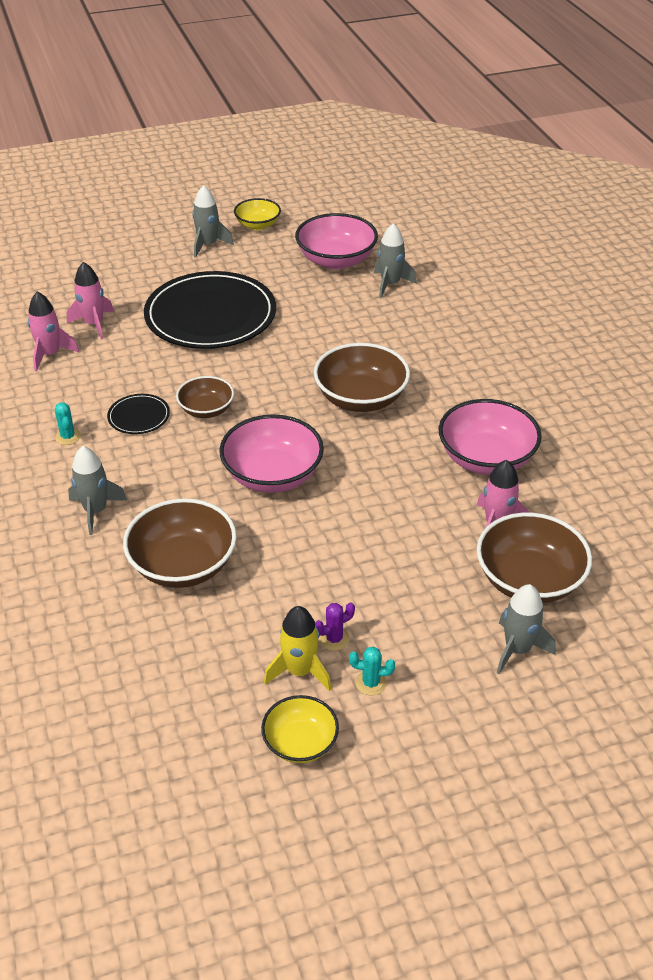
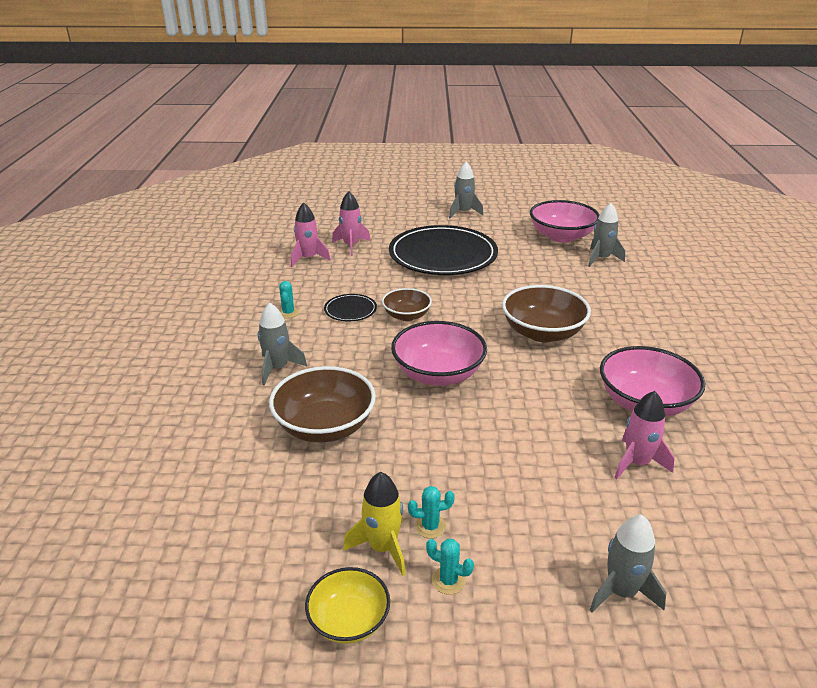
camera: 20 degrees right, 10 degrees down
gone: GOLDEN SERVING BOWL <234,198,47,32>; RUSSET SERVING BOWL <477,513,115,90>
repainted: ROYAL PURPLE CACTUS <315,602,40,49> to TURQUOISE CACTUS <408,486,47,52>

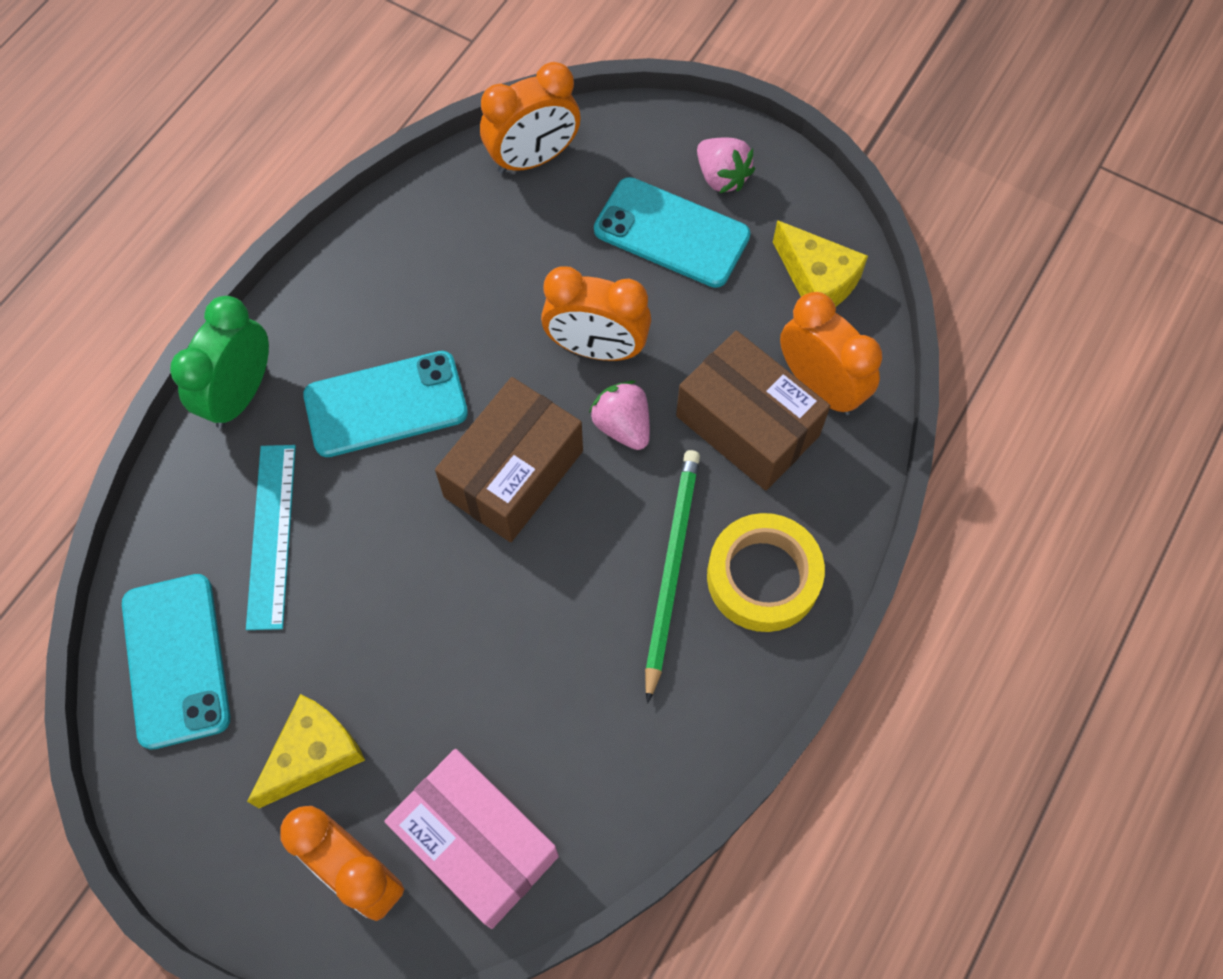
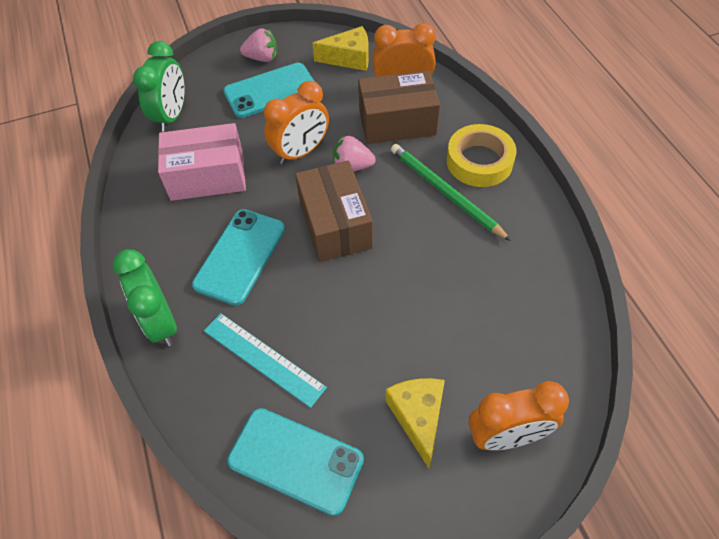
camera: 50 degrees left, 10 degrees down
shifted: PINK PARCEL <384,749,175,180> to <158,123,88,78>
repainted: BRIGHT ORANGE CLOCK <480,62,101,112> to EMERALD CLOCK <133,41,52,91>

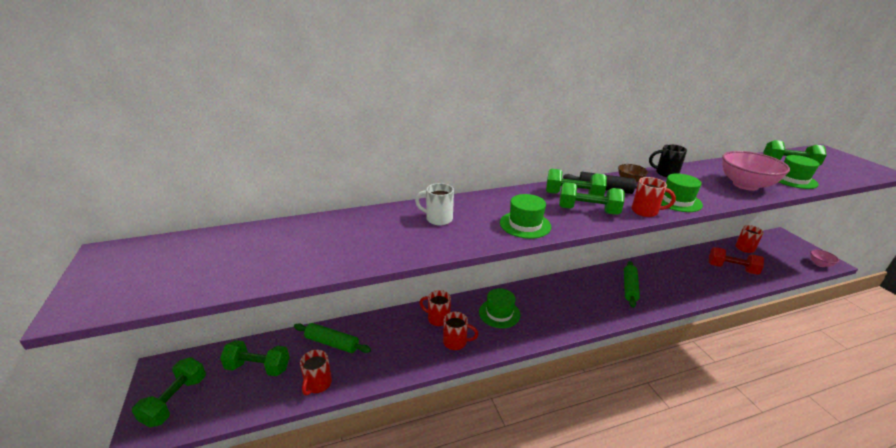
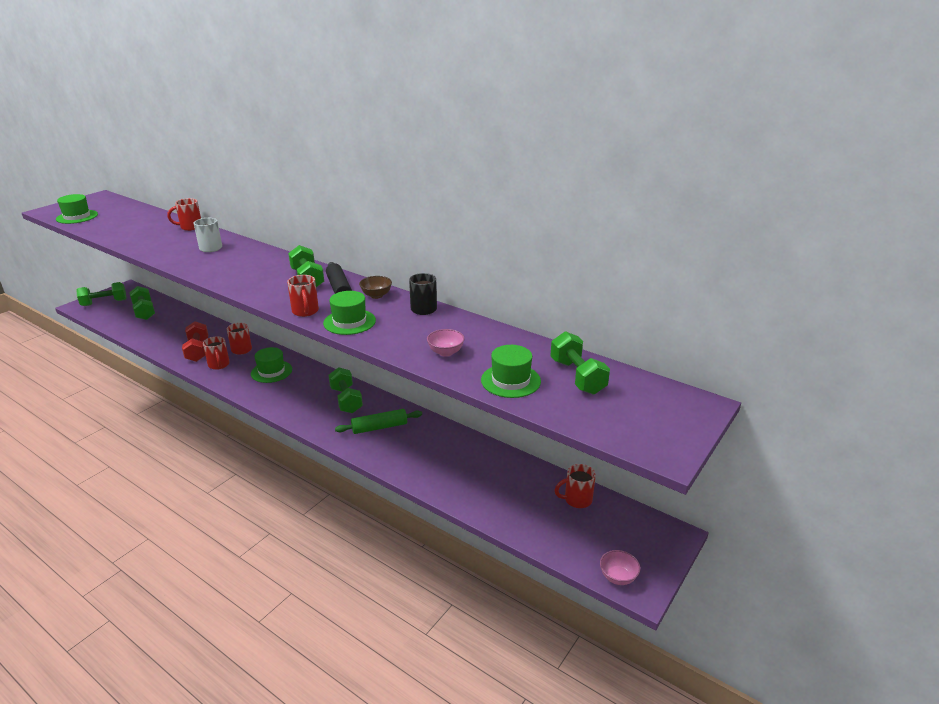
camera: 55 degrees right, 0 degrees up
gone: EMERALD ROLLING PIN <294,323,77,30>
shifted: CRIMSON COFFEE MUG <300,350,32,46> to <167,198,34,33>; EMERALD HAT <500,194,51,45> to <56,194,42,30>; EMERALD FREE WEIGHT <559,182,66,33> to <329,367,34,46>; CRIMSON FREE WEIGHT <709,247,55,28> to <182,321,26,41>
scaled: PINK SERVING BOWL <722,151,68,40> = <427,329,38,28> x0.50

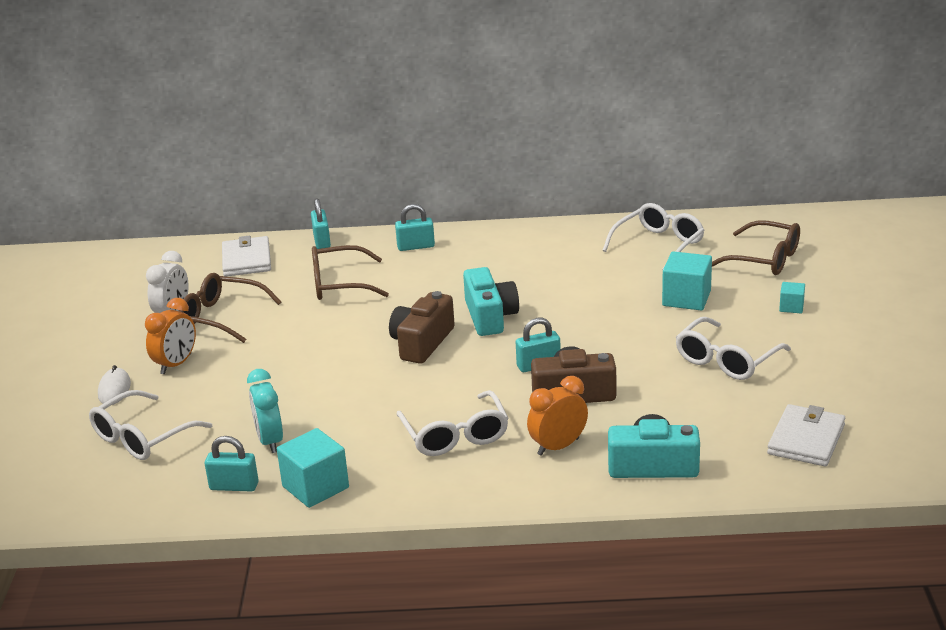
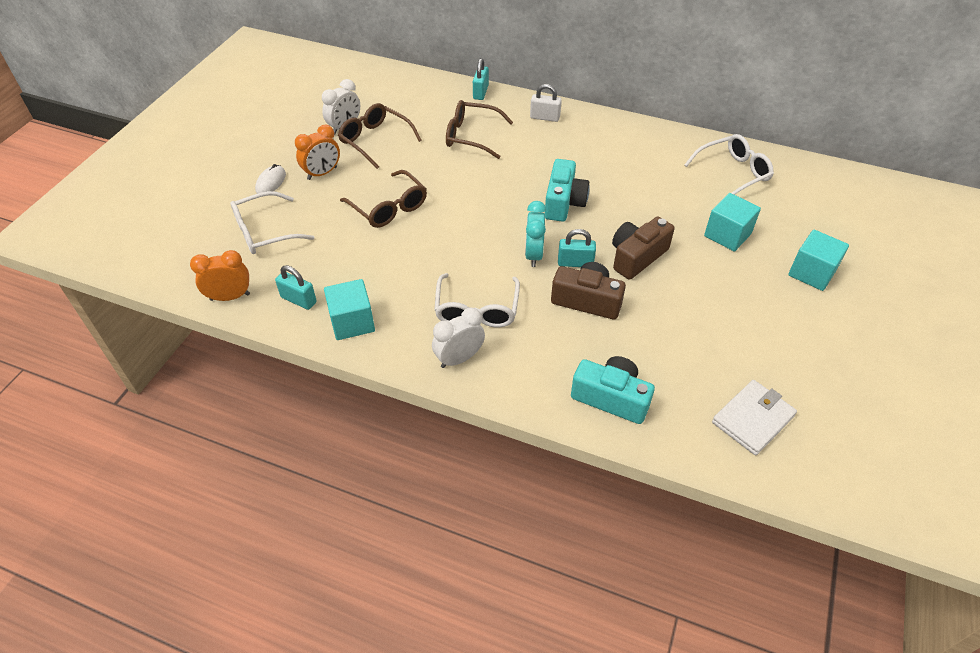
camera: 20 degrees right, 20 degrees up
gone: PURE WHITE BILLFOLD <222,236,49,41>; PURE WHITE SPECTACLES <675,317,116,63>
new: PURE WHITE CLOCK <432,307,53,61>
shifted: TURQUOISE CLOCK <247,369,36,84> to <525,201,21,66>; RUSSET PHOTO CAMERA <389,291,66,73> to <612,217,62,63>; BRIGHT ORANGE CLOCK <527,376,61,80> to <190,250,60,51>; RUSSET SPECTACLES <712,220,88,55> to <340,170,87,58>
repainted: TURQUOISE LOCK <395,204,40,47> to PURE WHITE LOCK <530,84,32,38>
scaled: TURQUOISE CUBE <779,282,26,31> = <788,230,61,61> x1.86

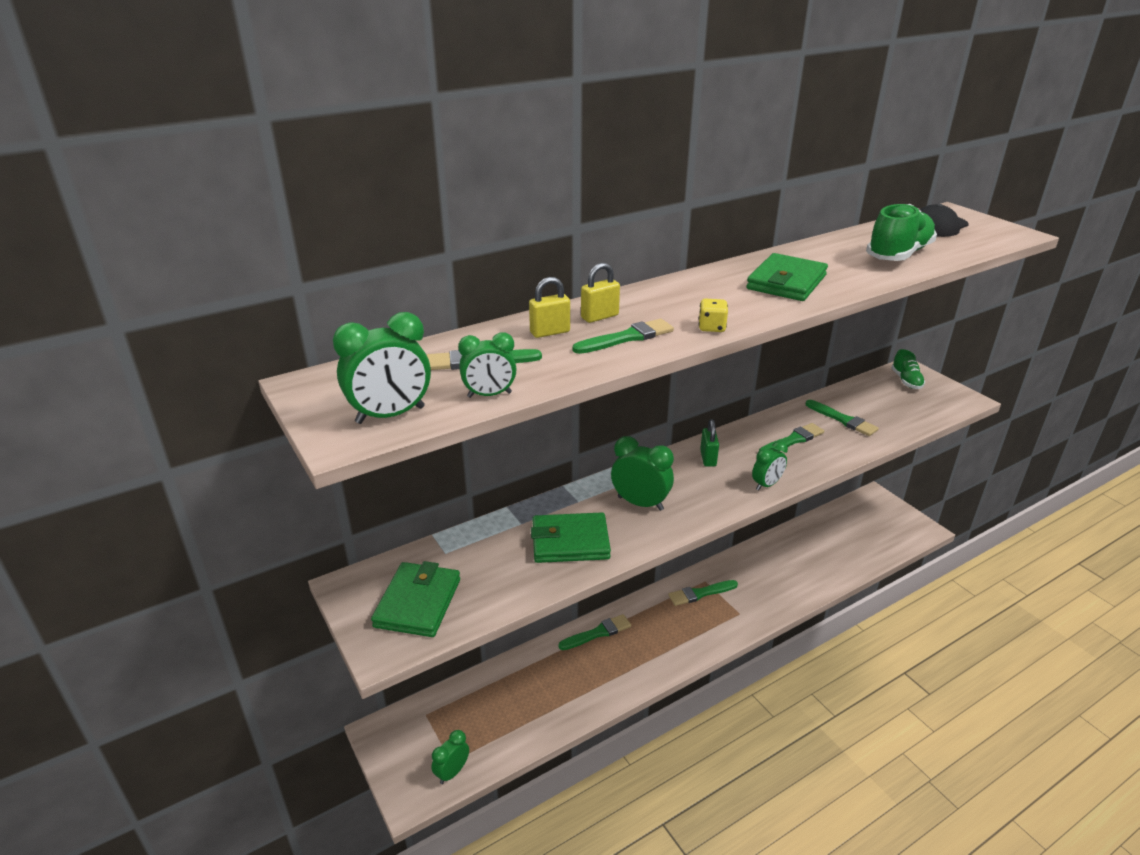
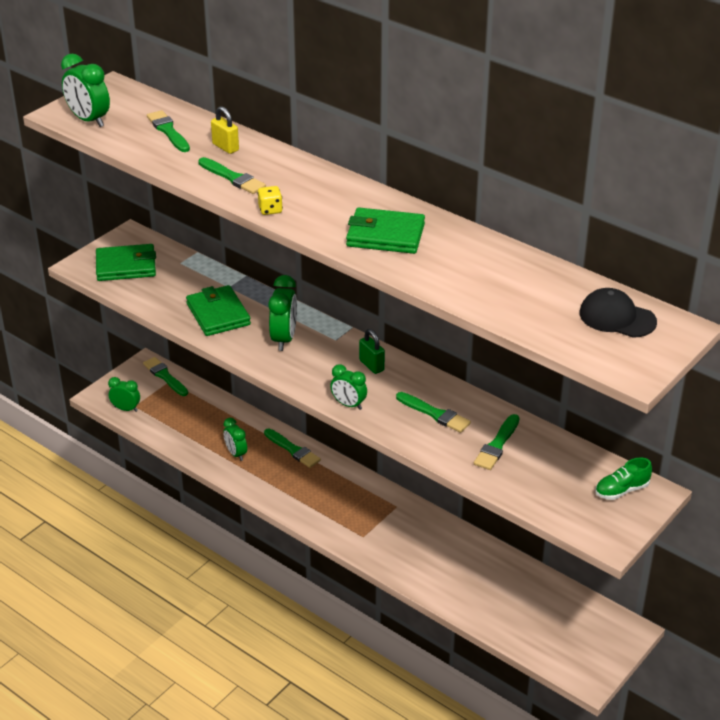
camera: 70 degrees right, 5 degrees up
gone: GOLDEN LOCK <581,263,39,60>; EMERALD LACE-UP SHOE <866,204,71,57>
shifted: EMERALD CLOCK <458,332,58,66> to <223,418,24,43>; EMERALD PAINT BRUSH <668,580,70,26> to <143,357,45,39>
rotated: EMERALD LOCK <700,419,19,48> = <359,329,26,45> 75 degrees clockwise

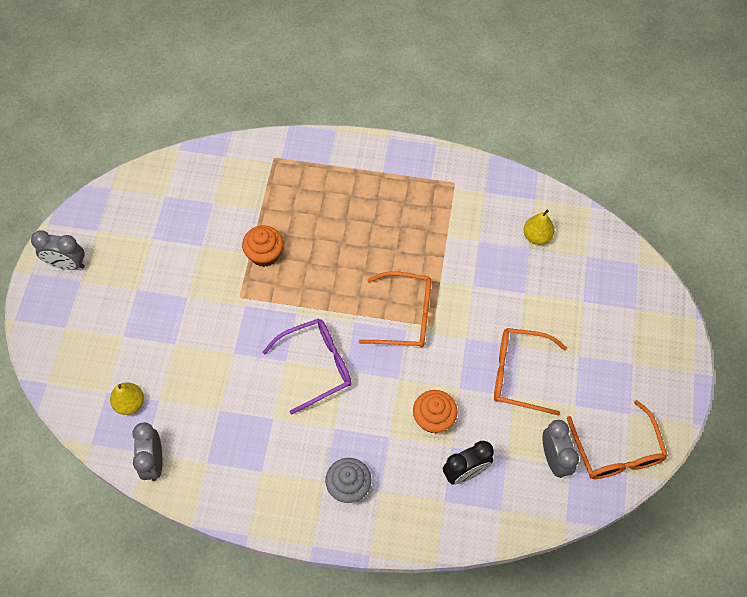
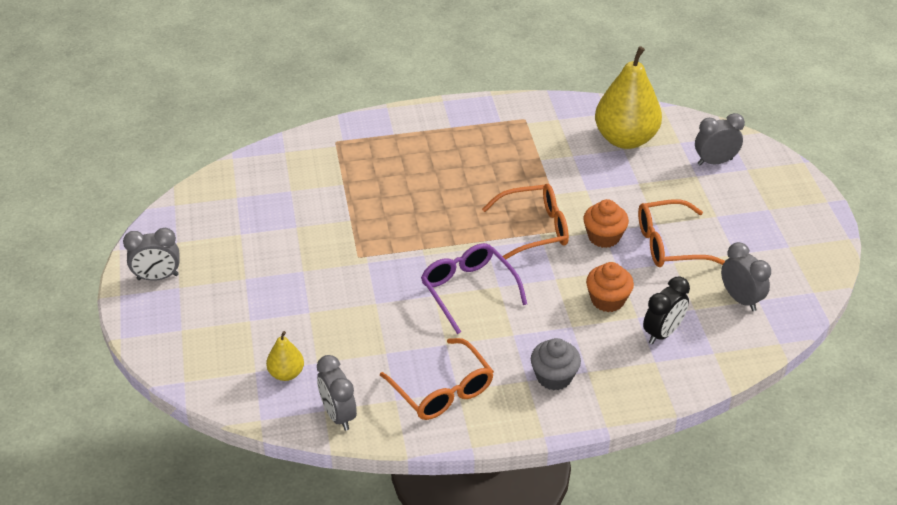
camera: 20 degrees left, 20 degrees down
new: ASH-GREY CLOCK <695,113,50,52>
shifted: BRIGHT ORANGE FAIRY CAKE <242,225,41,42> to <584,199,45,49>; BRIGHT ORANGE SPECTACLES <567,400,101,79> to <380,338,114,82>
rotated: ROYAL PURPLE SPECTACLES <263,318,88,97> = <421,243,106,91> 75 degrees counterclockwise
scaled: GOLDEN TOY PEAR <524,210,30,35> = <595,46,67,103> x2.12

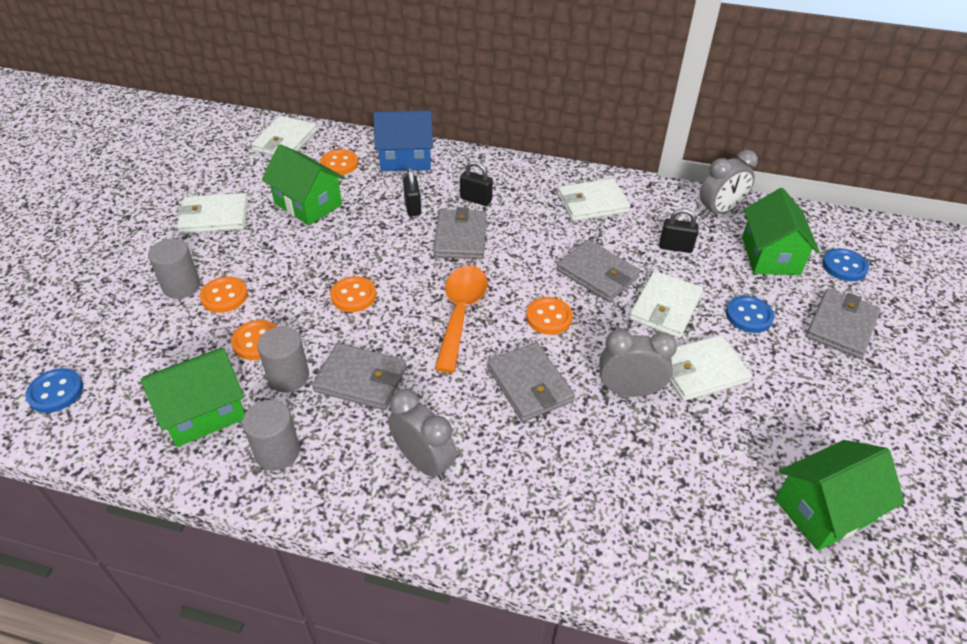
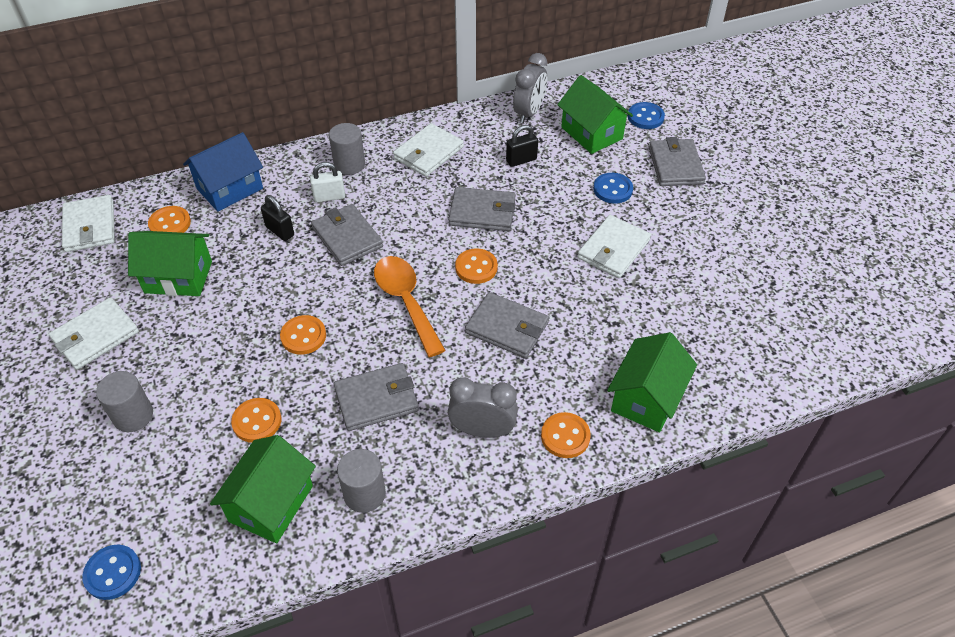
camera: 35 degrees left, 5 degrees up
gone: ASH-GREY CLOCK <599,329,78,68>; PURE WHITE BILLFOLD <629,271,74,67>
shifted: BRIGHT ORANGE BUTTON <200,276,48,37> to <541,412,50,46>; ASH-GREY SOLID CYLINDER <257,326,52,66> to <329,123,36,52>; EMERALD COTTAGE <775,440,130,111> to <607,332,90,100>
repainted: EBONY LOCK <460,161,33,45> to PURE WHITE LOCK <310,162,35,40>

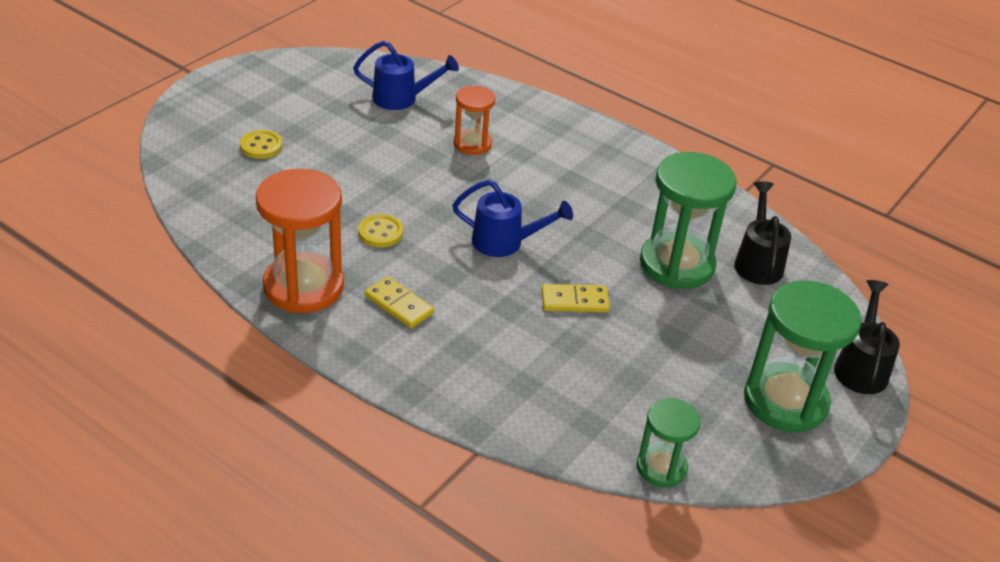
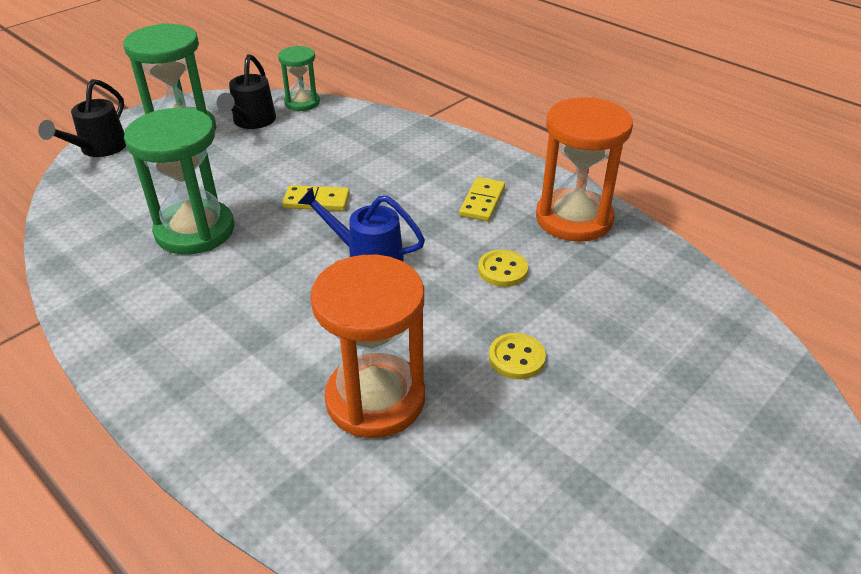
camera: 170 degrees left, 0 degrees up
gone: ROYAL BLUE WATERING POT <353,41,106,69>
shifted: GOLDEN BUTTON <240,130,42,29> to <489,333,57,46>; EBONY WATERING POT <734,181,57,104> to <216,54,60,75>
rotated: GOLDEN DOMINO PIECE <365,276,69,52> = <459,177,46,44> 60 degrees clockwise
scaled: BRIGHT ORANGE SAND TIMER <454,86,41,69> = <310,255,115,183> x1.77

